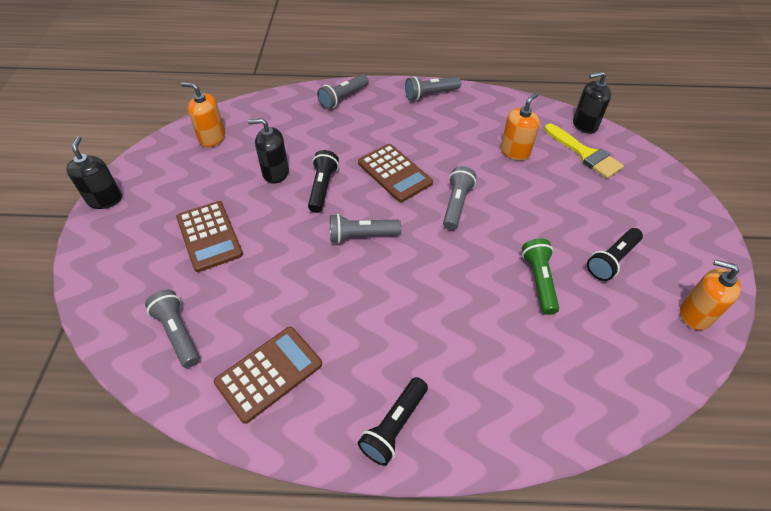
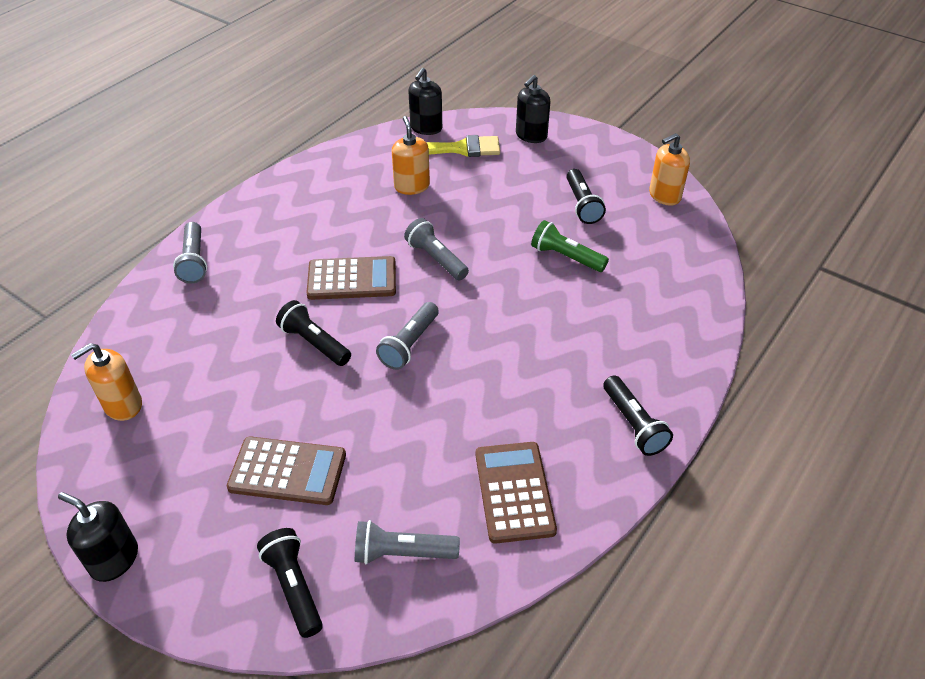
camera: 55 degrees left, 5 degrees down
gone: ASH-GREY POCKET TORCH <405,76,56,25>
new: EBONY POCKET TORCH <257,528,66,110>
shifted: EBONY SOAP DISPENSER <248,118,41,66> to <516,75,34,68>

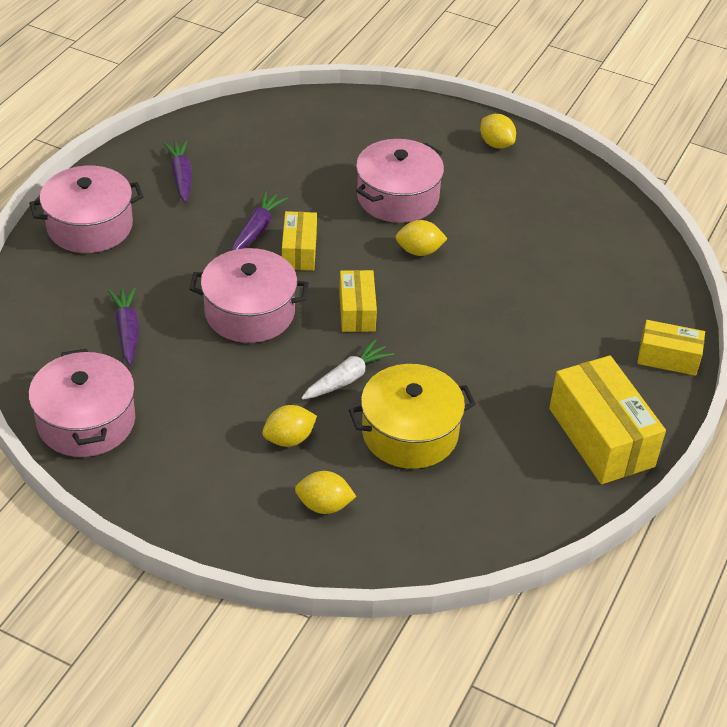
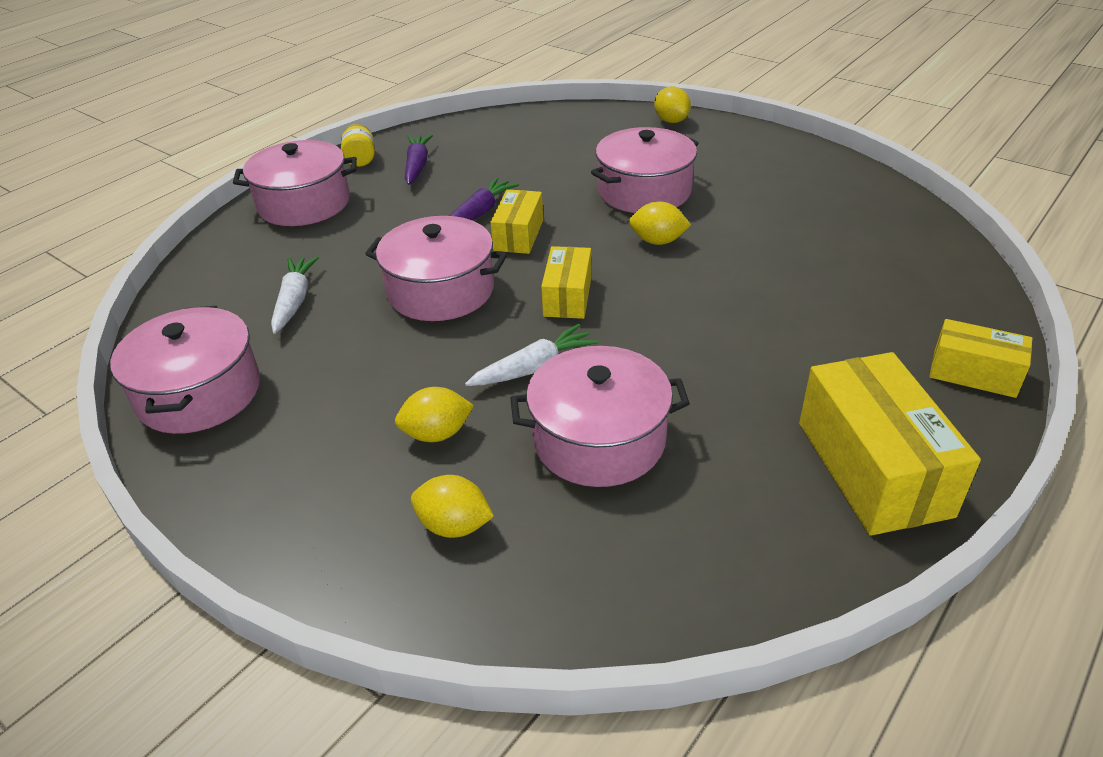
camera: 15 degrees right, 5 degrees down
new: GOLDEN JAR <341,124,34,43>
shifted: GOLDEN CITRUS FRUIT <480,114,36,34> to <654,86,37,37>
repainted: ROYAL PURPLE TOY CARROT <108,287,31,78> to PURE WHITE TOY CARROT <271,256,48,78>; GOLDEN POT <349,364,127,105> to PINK POT <510,346,180,141>

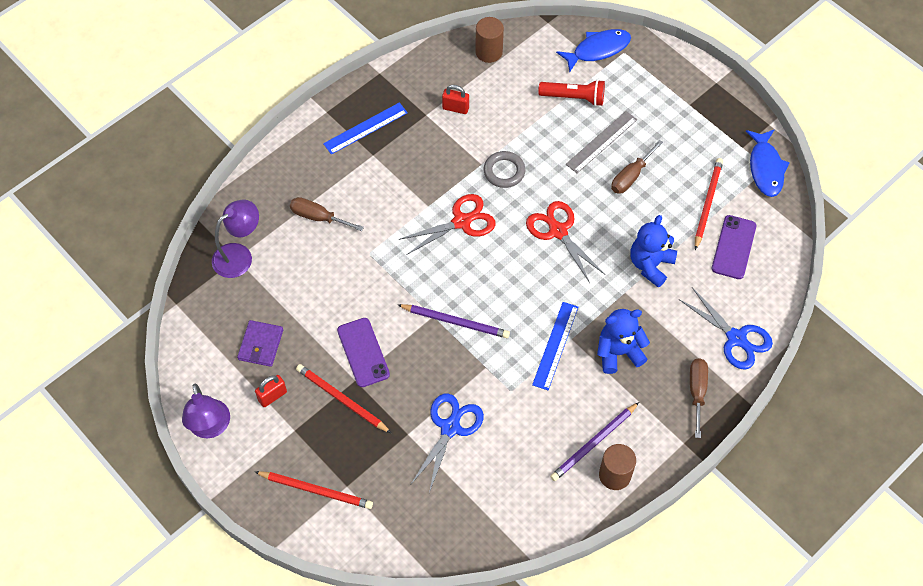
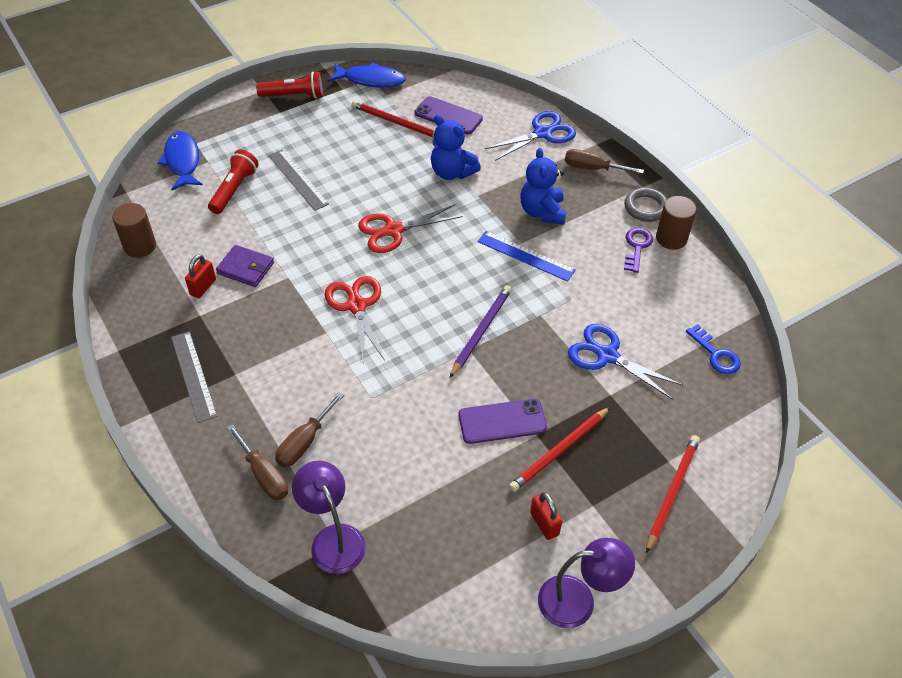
camera: 80 degrees left, 10 degrees down
new: CRIMSON POCKET TORCH <256,71,68,28>; ROYAL BLUE KEY <686,324,55,50>
shifted: ROYAL PURPLE BILLFOLD <237,320,46,47> to <216,245,58,42>; ASH-GREY RING <484,151,41,37> to <624,188,43,34>; RUSSET HAND SCREWDRIVER <611,140,52,54> to <226,424,62,76>
swapped: ROYAL PURPLE LEAD PENCIL <550,402,89,79> to ROYAL PURPLE KEY <624,228,29,45>
repainted: ROYAL BLUE STRAIGHTEDGE <323,102,85,53> to ASH-GREY STRAIGHTEDGE <171,331,46,92>

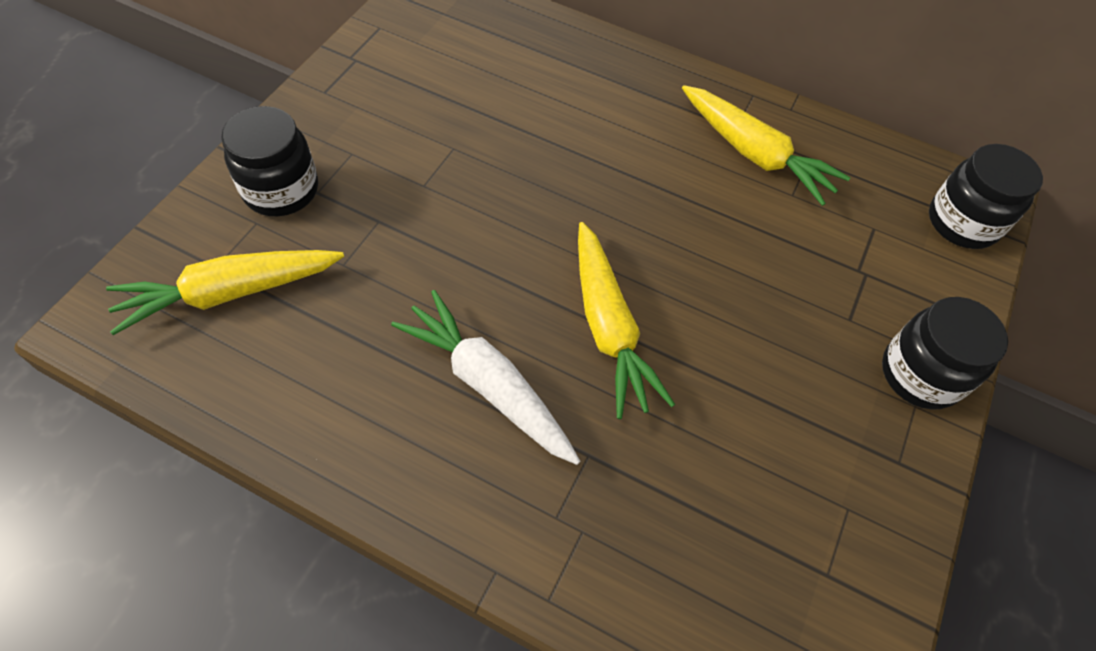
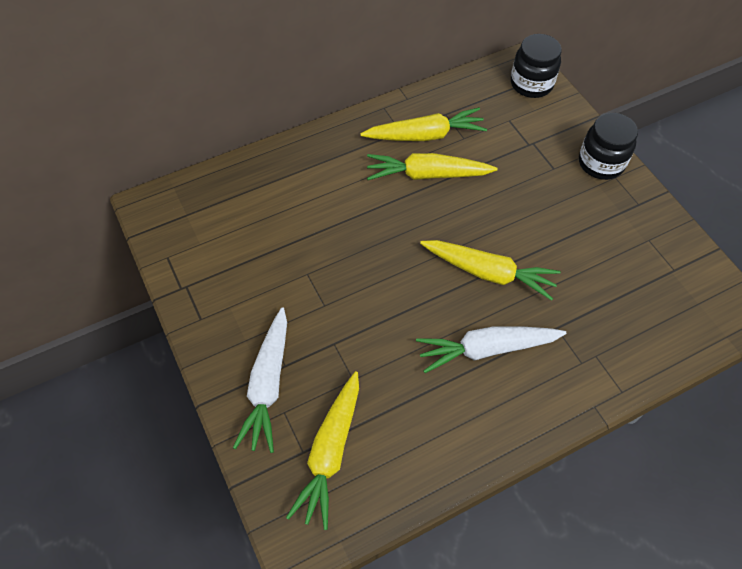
camera: 50 degrees left, 0 degrees up
new: GOLDEN TOY CARROT <367,153,131,27>
swapped: EBONY JAR <221,106,97,110> to PURE WHITE TOY CARROT <233,307,54,146>

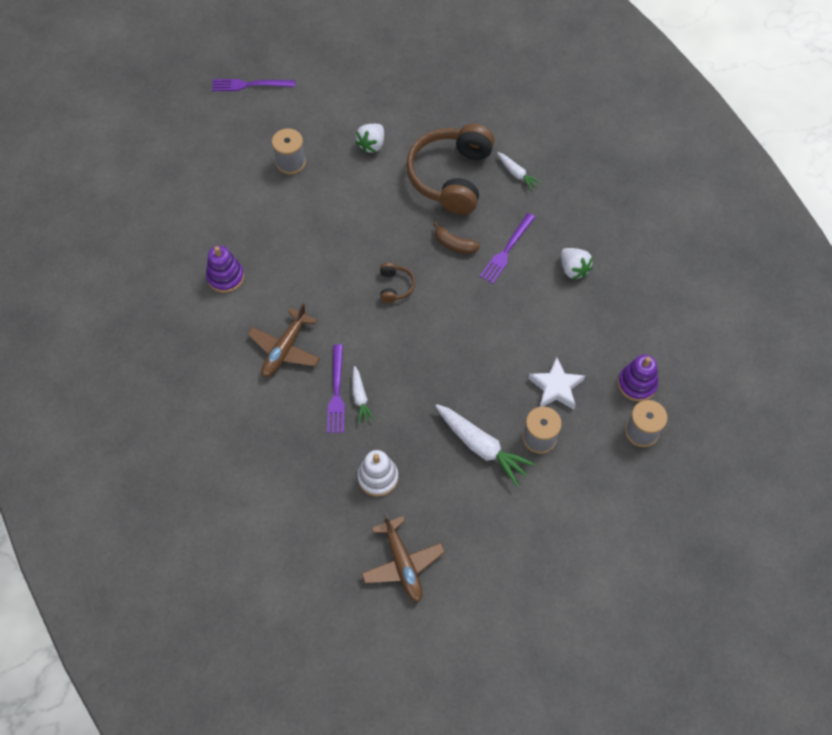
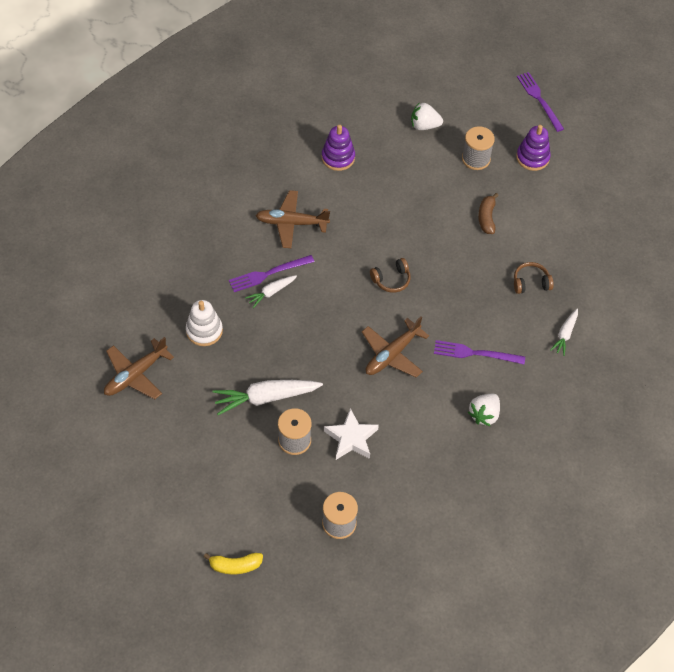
camera: 65 degrees right, 5 degrees down
new: GOLDEN TOY BANANA <204,553,59,22>; RUSSET AEROPLANE <362,316,67,62>
shifted: PURE WHITE BERRY <355,124,29,29> to <411,102,32,28>; RUSSET TOY BANANA <433,222,47,32> to <478,193,21,41>; ROYAL PURPLE STACKING TOY <618,355,40,47> to <516,125,35,46>
rotated: PURE WHITE TOY CARROT <435,404,101,82> = <212,380,111,35> 60 degrees clockwise
scaled: RUSSET OVER-EAR HEADPHONES <406,124,89,91> = <514,262,40,32> x0.42

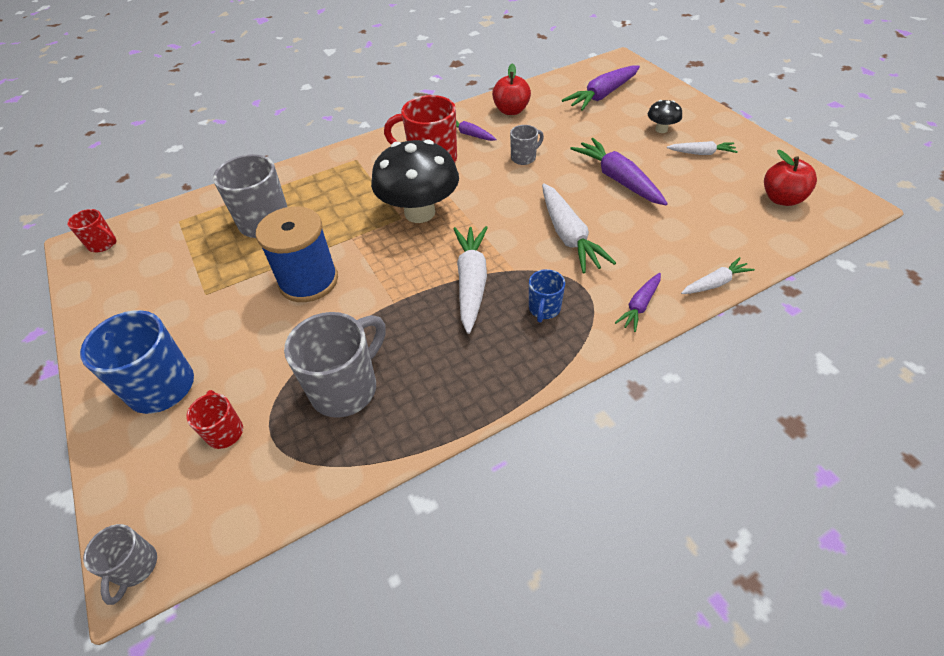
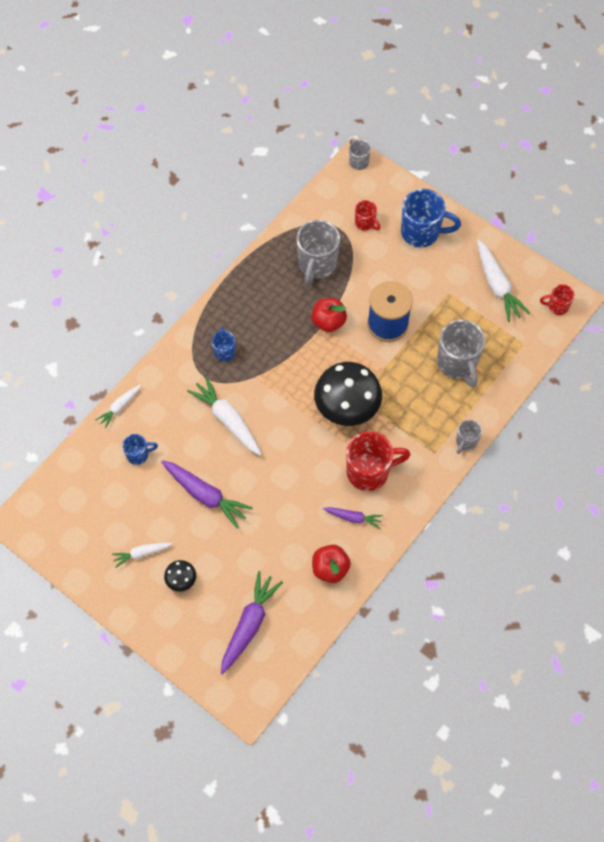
camera: 155 degrees right, 15 degrees up
gone: ROYAL PURPLE TOY CARROT <615,273,46,59>
new: ROYAL BLUE COFFEE MUG <122,434,36,31>
shifted: PURE WHITE TOY CARROT <453,226,35,108> to <477,239,54,83>; ASH-GREY COFFEE MUG <510,125,34,40> to <456,420,26,34>; CRIMSON APPLE <764,150,53,56> to <311,298,36,34>

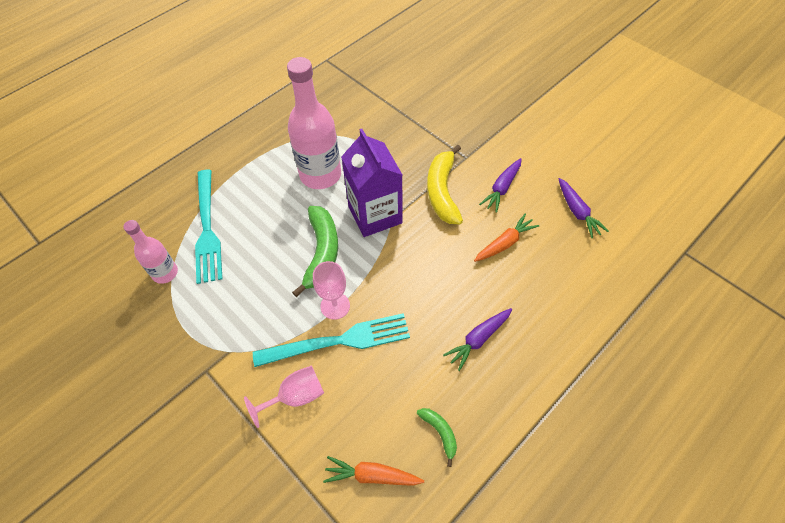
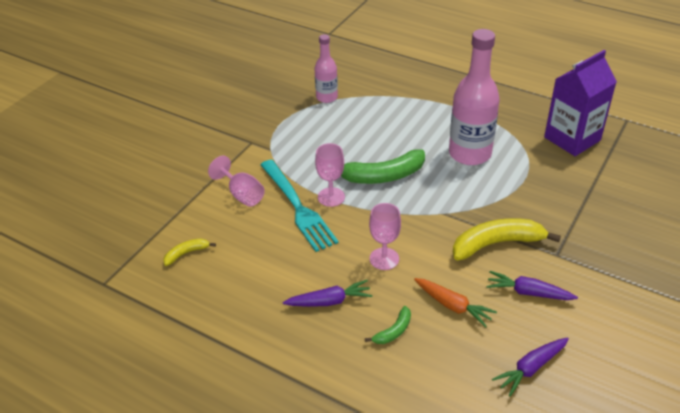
camera: 75 degrees right, 15 degrees down
gone: TURQUOISE TABLE FORK <195,170,27,114>
new: PINK WINE GLASS <369,203,32,67>
shifted: ROYAL PURPLE MILK CARTON <341,129,62,108> to <544,50,73,106>; EMERALD TOY BANANA <417,408,40,59> to <365,306,46,38>
swapped: BRIGHT ORANGE TOY CARROT <323,456,101,30> to GOLDEN TOY BANANA <163,238,53,28>
rotated: ROYAL PURPLE TOY CARROT <443,308,69,63> = <283,280,90,27> 135 degrees clockwise

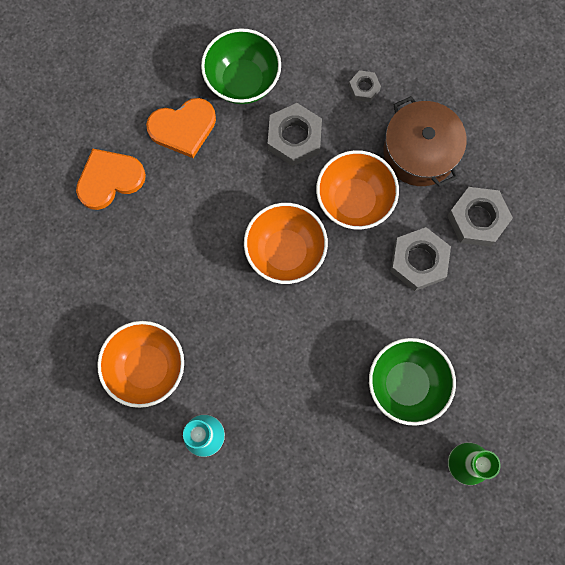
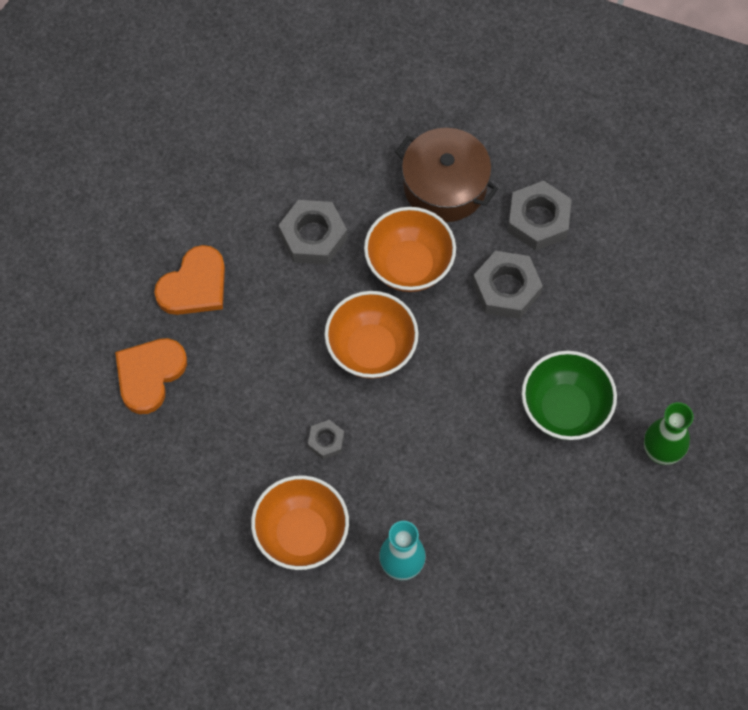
camera: 30 degrees left, 10 degrees down
gone: EMERALD SERVING BOWL <201,28,80,76>
shifted: ASH-GREY HEX NUT <349,70,32,32> to <308,420,36,39>

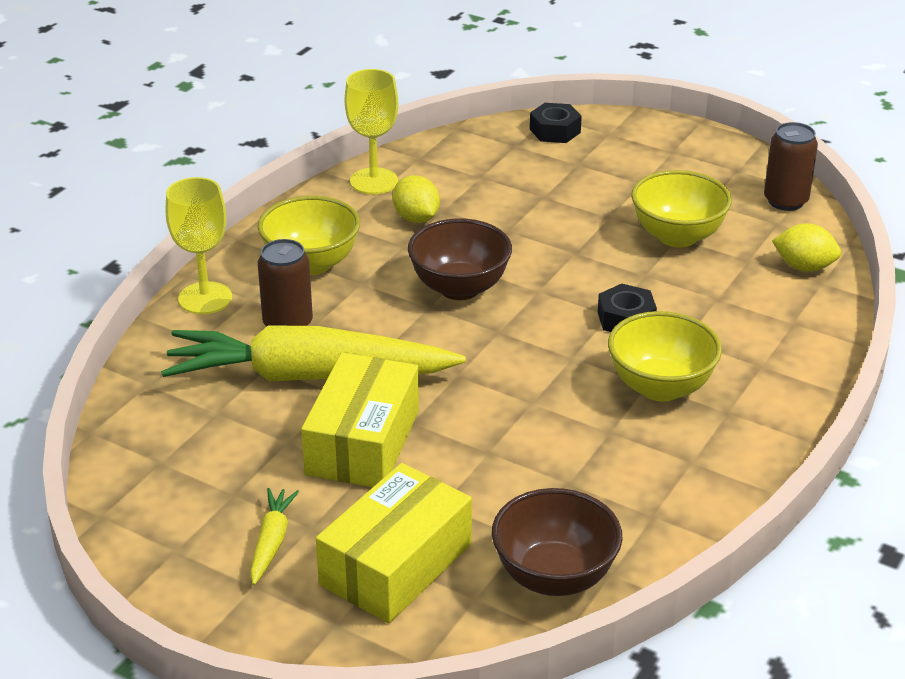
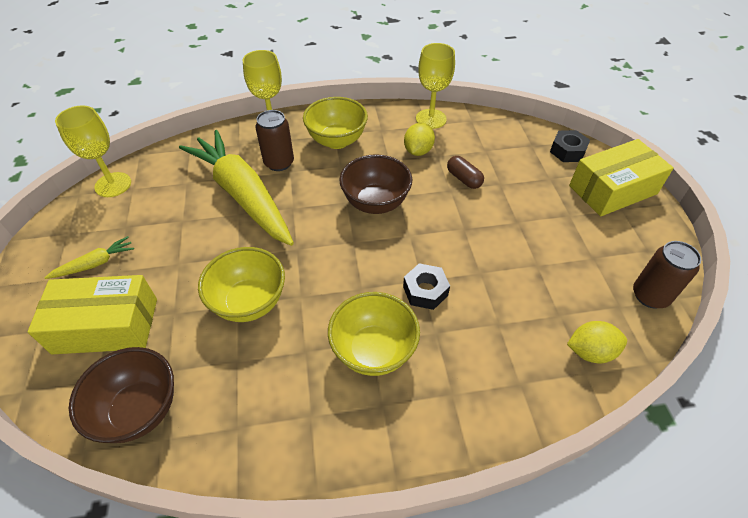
camera: 50 degrees right, 15 degrees up
new: GOLDEN WINE GLASS <55,105,76,92>; RUSSET PILL <447,156,37,33>
shifted: GOLDEN PARCEL <301,353,118,134> to <569,139,105,78>; GOLDEN SERVING BOWL <631,170,101,77> to <198,247,87,75>
rotated: GOLDEN CITRUS FRUIT <772,223,69,49> = <567,321,60,43> 75 degrees counterclockwise

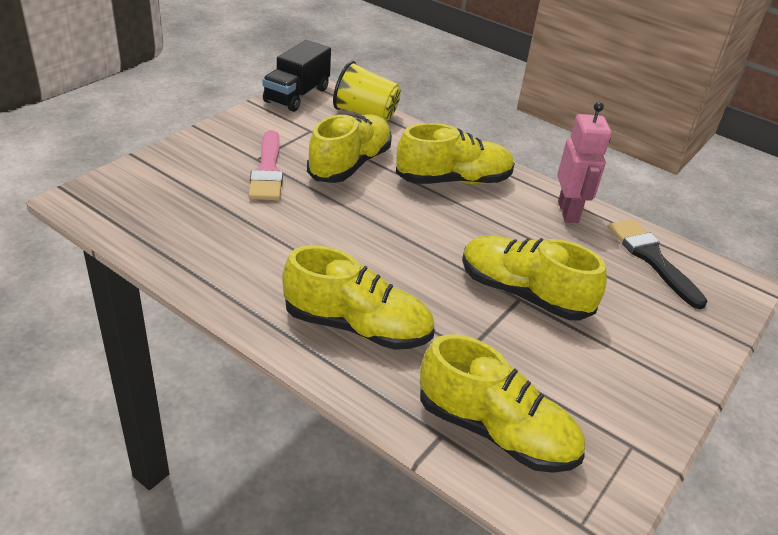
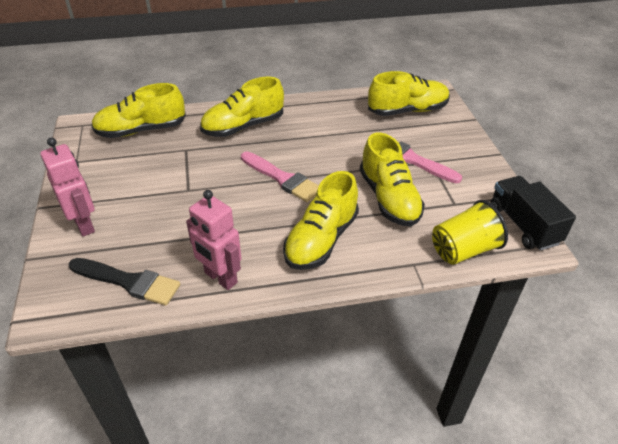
camera: 135 degrees right, 5 degrees up
new: PINK ROBOT FIGURE <40,137,55,99>; PINK PAINT BRUSH <241,151,78,51>
shifted: GOLDEN LACE-UP SHOE <462,235,145,86> to <368,71,82,45>

